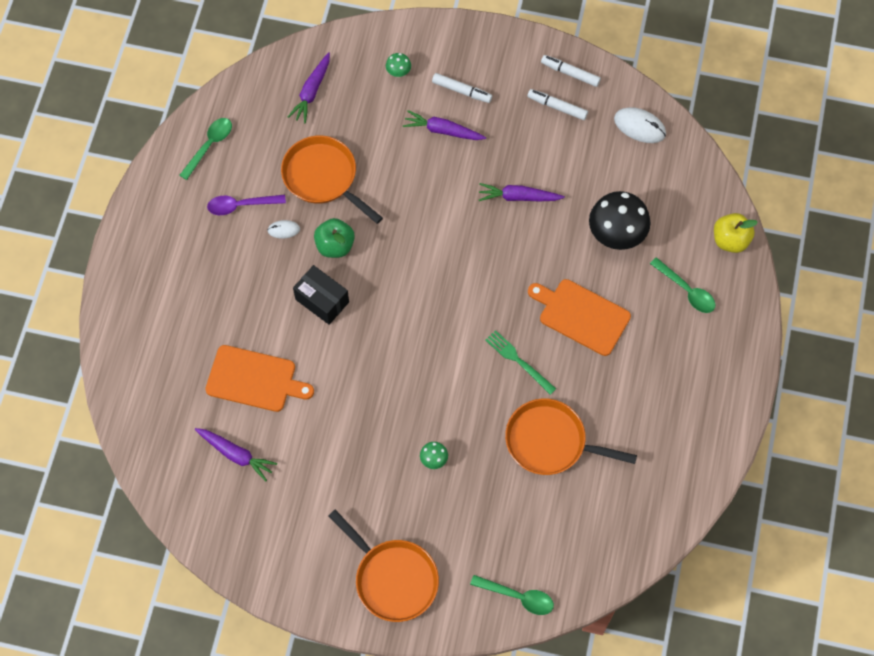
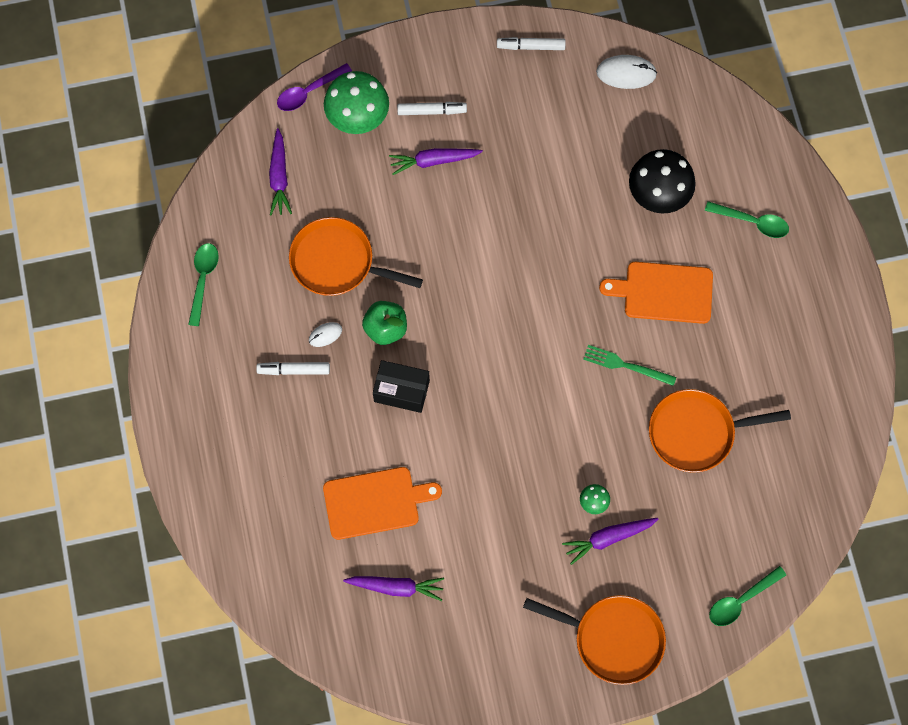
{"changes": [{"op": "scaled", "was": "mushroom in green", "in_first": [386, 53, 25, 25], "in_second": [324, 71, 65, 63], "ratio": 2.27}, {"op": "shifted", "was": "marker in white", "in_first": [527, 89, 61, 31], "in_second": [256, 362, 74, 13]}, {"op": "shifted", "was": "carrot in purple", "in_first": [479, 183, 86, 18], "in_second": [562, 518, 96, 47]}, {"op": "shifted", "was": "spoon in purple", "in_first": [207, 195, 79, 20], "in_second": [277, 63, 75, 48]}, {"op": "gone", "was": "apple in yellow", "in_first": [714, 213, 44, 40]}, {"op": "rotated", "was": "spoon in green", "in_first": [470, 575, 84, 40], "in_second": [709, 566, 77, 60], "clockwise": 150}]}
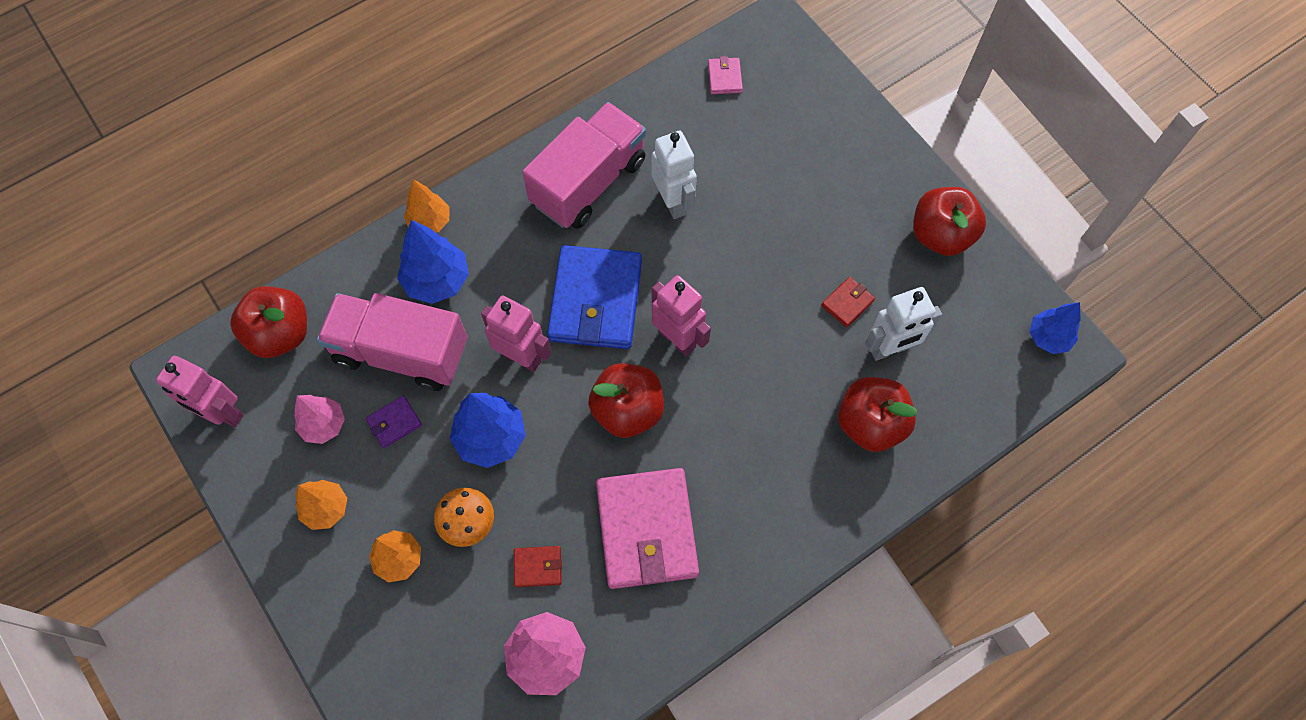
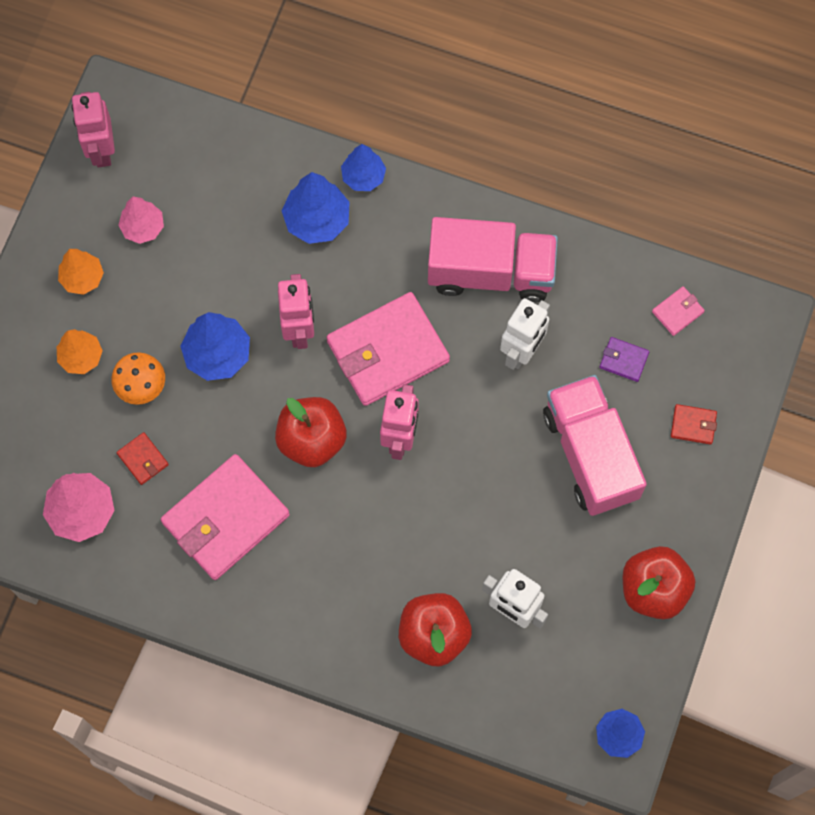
{"changes": [{"op": "repainted", "was": "tree in orange", "now": "tree in blue", "in_first": [404, 179, 46, 54], "in_second": [341, 144, 45, 47]}, {"op": "repainted", "was": "wallet in blue", "now": "wallet in pink", "in_first": [547, 245, 95, 104], "in_second": [327, 292, 123, 114]}, {"op": "shifted", "was": "wallet in red", "in_first": [821, 277, 54, 50], "in_second": [671, 404, 46, 41]}, {"op": "gone", "was": "apple in red", "in_first": [230, 286, 77, 72]}, {"op": "shifted", "was": "truck in pink", "in_first": [317, 293, 151, 98], "in_second": [543, 375, 104, 141]}, {"op": "shifted", "was": "wallet in purple", "in_first": [366, 396, 56, 52], "in_second": [599, 337, 50, 45]}]}
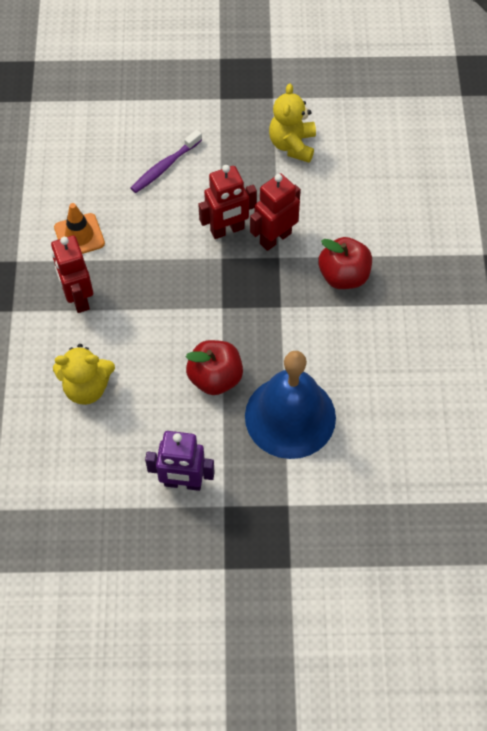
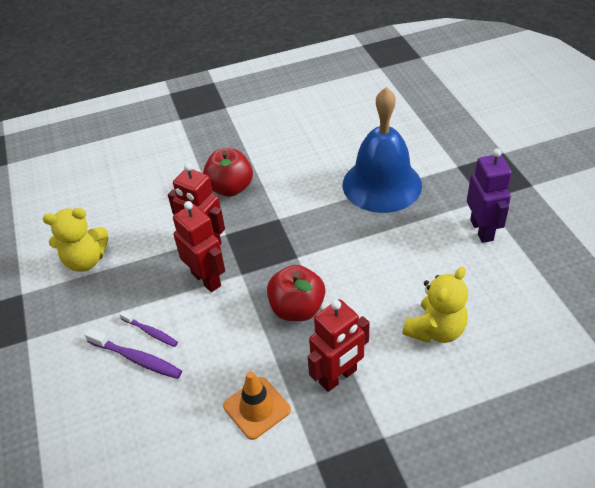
{"changes": [{"op": "shifted", "was": "apple in red", "in_first": [186, 340, 57, 55], "in_second": [267, 265, 58, 56]}, {"op": "rotated", "was": "teddy bear in yellow", "in_first": [53, 344, 62, 61], "in_second": [402, 267, 66, 76], "clockwise": 60}, {"op": "new", "now": "toothbrush in purple", "in_second": [119, 311, 59, 36]}]}
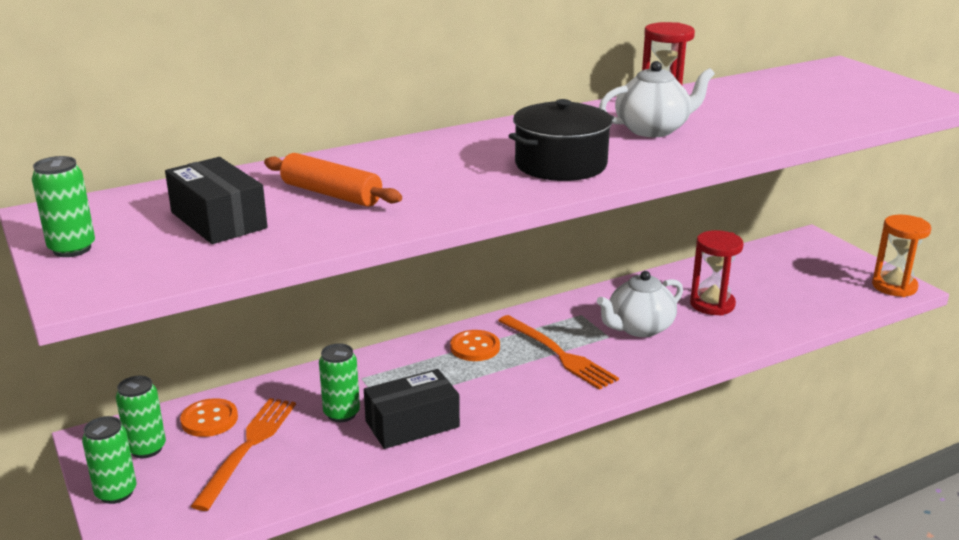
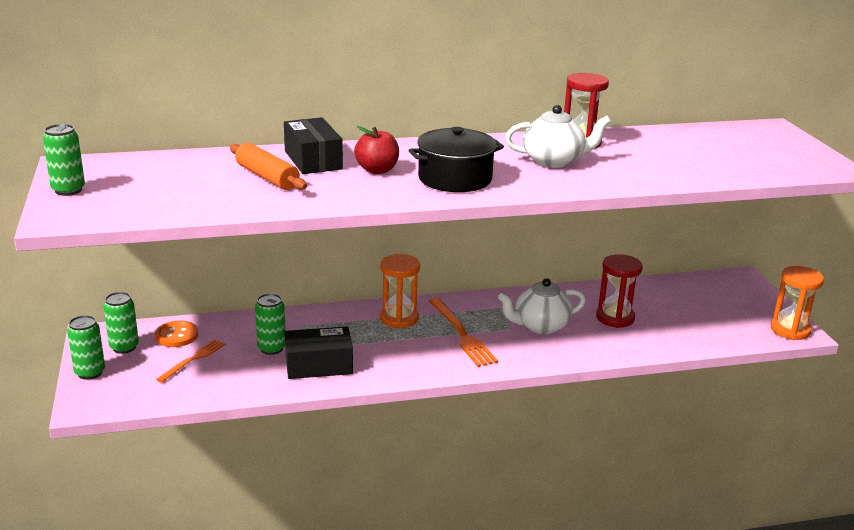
{"changes": [{"op": "shifted", "was": "box in black", "in_first": [165, 157, 103, 87], "in_second": [284, 117, 59, 57]}, {"op": "swapped", "was": "button in orange", "now": "hourglass in orange", "in_first": [450, 330, 50, 31], "in_second": [380, 254, 40, 75]}, {"op": "scaled", "was": "fork in orange", "in_first": [191, 398, 105, 113], "in_second": [156, 339, 69, 44], "ratio": 0.64}, {"op": "new", "now": "apple in red", "in_second": [354, 126, 45, 48]}]}
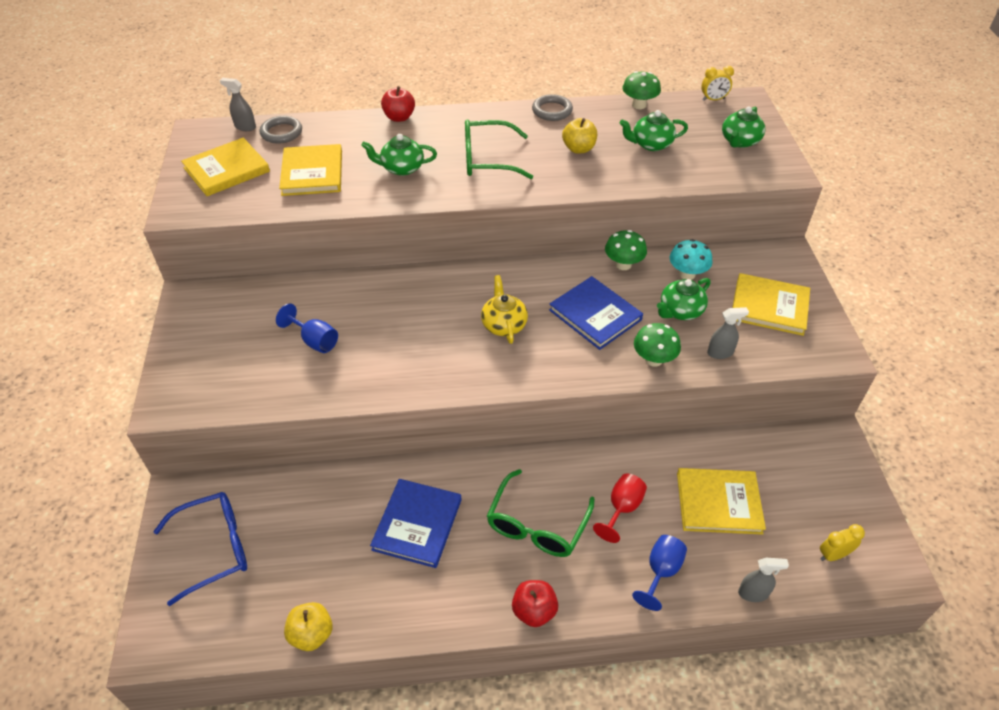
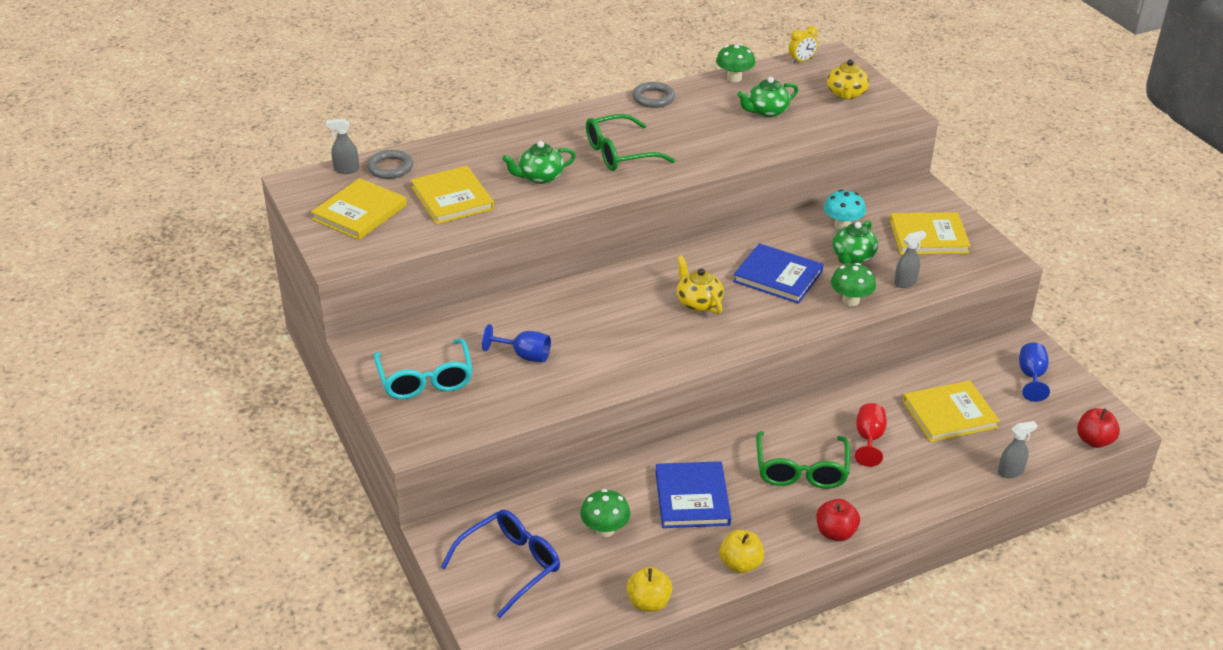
{"changes": [{"op": "shifted", "was": "apple in red", "in_first": [381, 86, 34, 36], "in_second": [1077, 408, 43, 40]}, {"op": "repainted", "was": "teapot in green", "now": "teapot in yellow", "in_first": [722, 106, 43, 42], "in_second": [827, 59, 42, 41]}, {"op": "shifted", "was": "apple in yellow", "in_first": [562, 118, 35, 36], "in_second": [720, 530, 44, 43]}, {"op": "shifted", "was": "mushroom in green", "in_first": [605, 230, 42, 40], "in_second": [580, 489, 51, 48]}, {"op": "gone", "was": "clock in yellow", "in_first": [820, 524, 45, 37]}, {"op": "shifted", "was": "goblet in blue", "in_first": [632, 535, 55, 76], "in_second": [1019, 342, 31, 60]}, {"op": "new", "now": "glasses in turquoise", "in_second": [374, 338, 99, 61]}]}
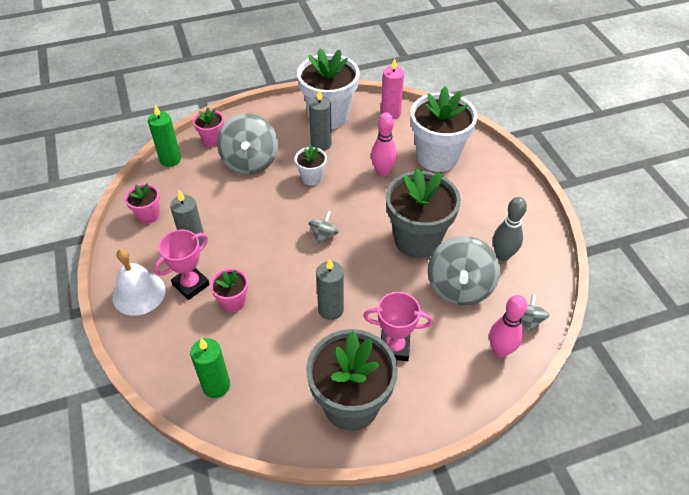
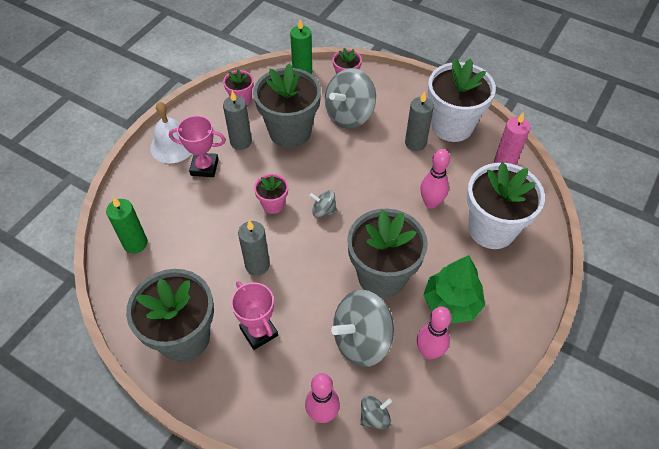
{"changes": [{"op": "gone", "was": "flower pot in white", "in_first": [295, 145, 32, 41]}, {"op": "repainted", "was": "bowling pin in grey", "now": "bowling pin in pink", "in_first": [493, 197, 34, 64], "in_second": [417, 307, 35, 52]}, {"op": "rotated", "was": "spinning top in grey", "in_first": [309, 211, 30, 33], "in_second": [310, 190, 27, 27], "clockwise": -150}, {"op": "shifted", "was": "flower pot in pink", "in_first": [210, 268, 38, 44], "in_second": [254, 174, 34, 40]}, {"op": "new", "now": "flower pot in grey", "in_second": [253, 63, 68, 85]}, {"op": "new", "now": "tree in green", "in_second": [423, 255, 62, 68]}]}
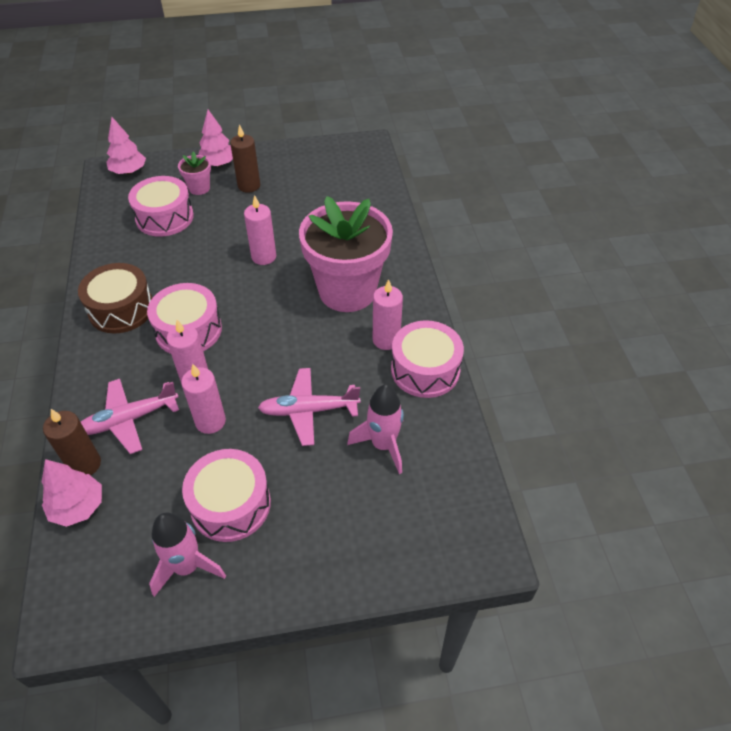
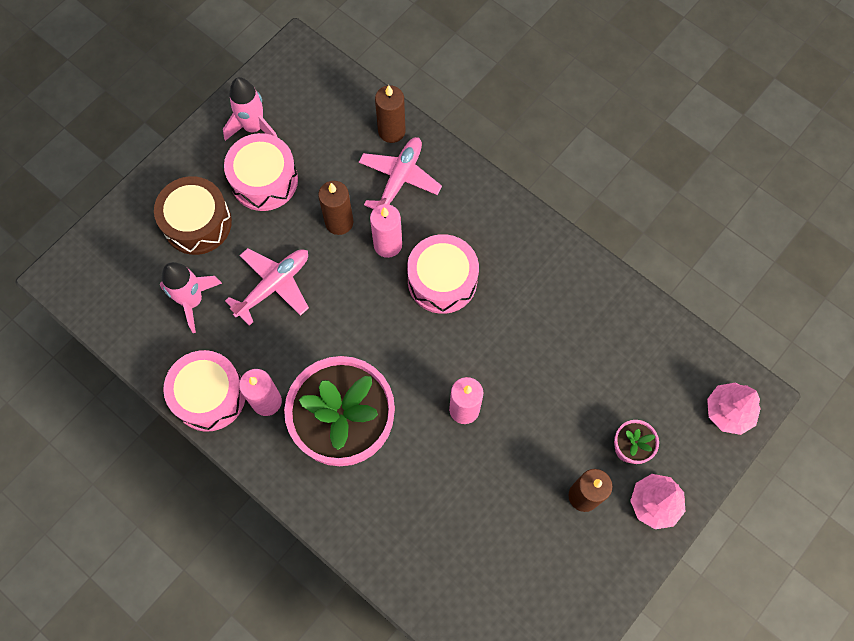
{"changes": [{"op": "gone", "was": "drum in pink", "in_first": [128, 176, 66, 61]}, {"op": "shifted", "was": "drum in brown", "in_first": [78, 263, 74, 70], "in_second": [154, 176, 78, 79]}, {"op": "repainted", "was": "candle in pink", "now": "candle in brown", "in_first": [181, 364, 45, 70], "in_second": [318, 181, 35, 54]}, {"op": "gone", "was": "tree in pink", "in_first": [42, 459, 60, 68]}]}
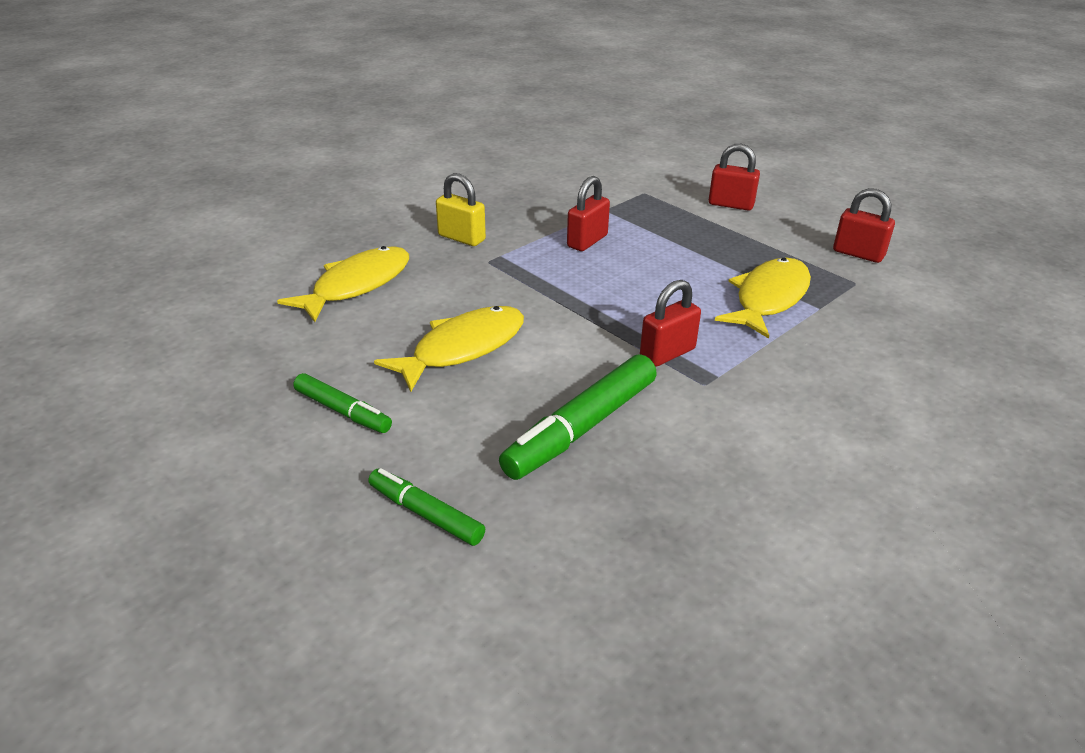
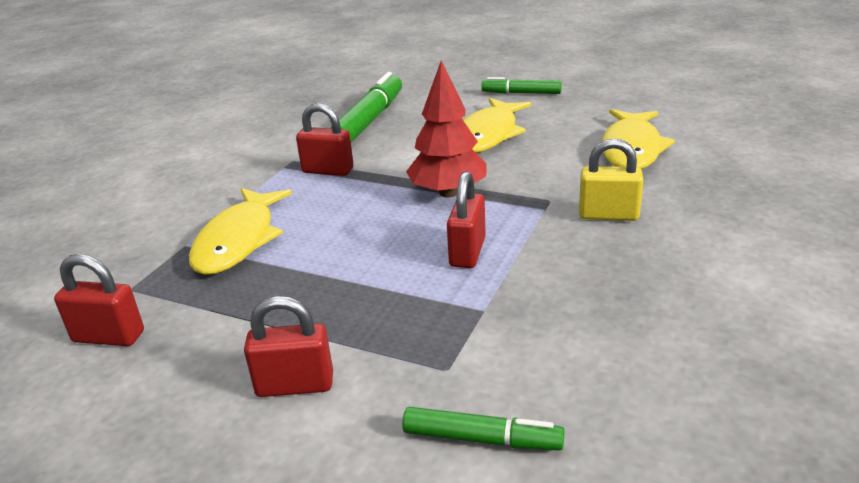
{"changes": [{"op": "rotated", "was": "padlock in red", "in_first": [640, 280, 61, 87], "in_second": [296, 103, 58, 73], "clockwise": 75}, {"op": "shifted", "was": "marker in green", "in_first": [368, 468, 117, 78], "in_second": [402, 407, 163, 43]}, {"op": "new", "now": "tree in red", "in_second": [406, 60, 80, 138]}]}
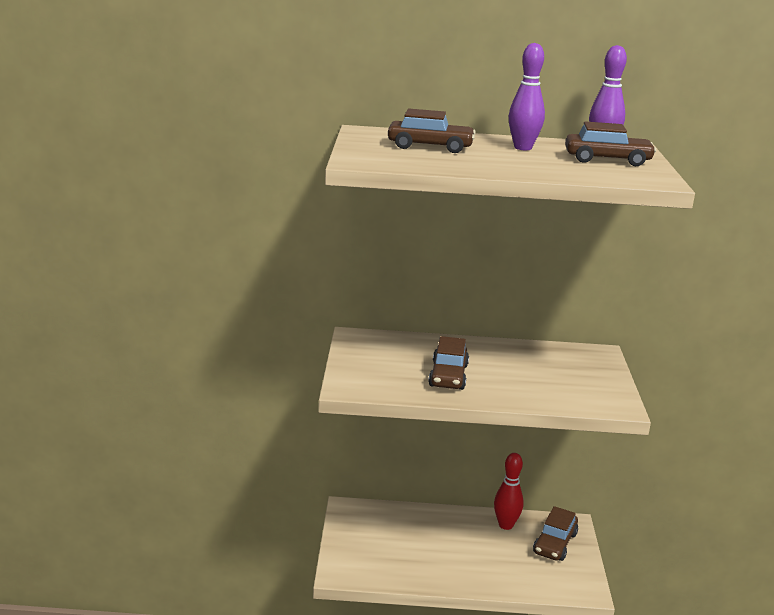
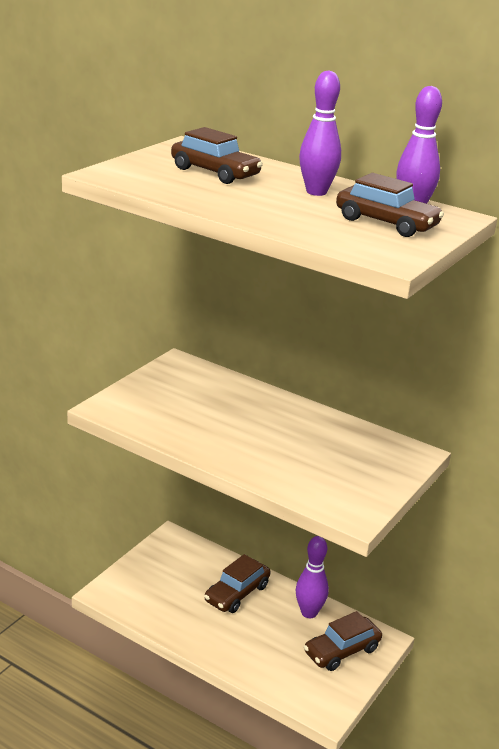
{"changes": [{"op": "shifted", "was": "car in brown", "in_first": [428, 336, 41, 54], "in_second": [204, 554, 66, 59]}, {"op": "repainted", "was": "bowling pin in red", "now": "bowling pin in purple", "in_first": [494, 453, 30, 77], "in_second": [295, 536, 34, 82]}]}
